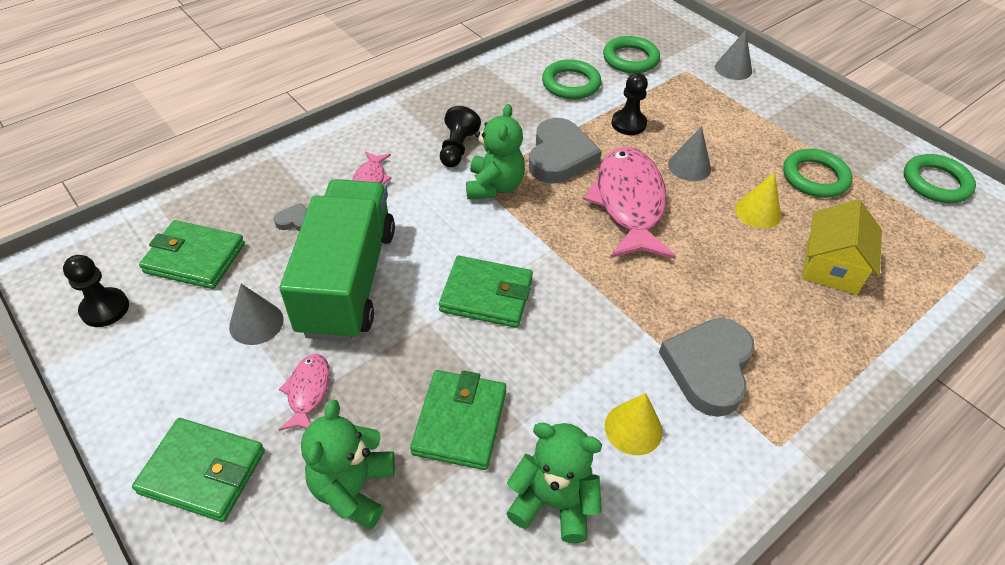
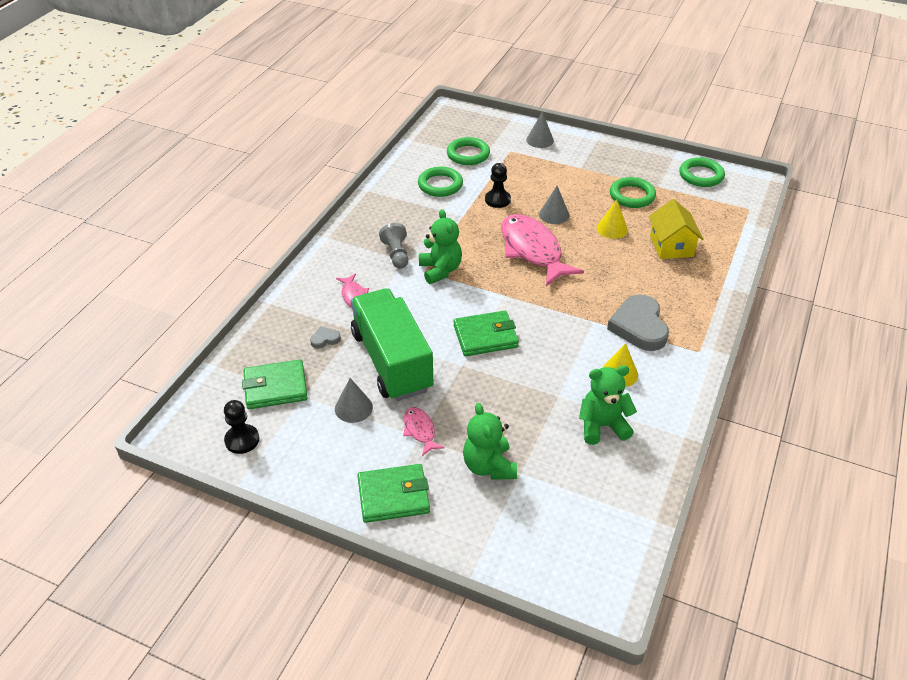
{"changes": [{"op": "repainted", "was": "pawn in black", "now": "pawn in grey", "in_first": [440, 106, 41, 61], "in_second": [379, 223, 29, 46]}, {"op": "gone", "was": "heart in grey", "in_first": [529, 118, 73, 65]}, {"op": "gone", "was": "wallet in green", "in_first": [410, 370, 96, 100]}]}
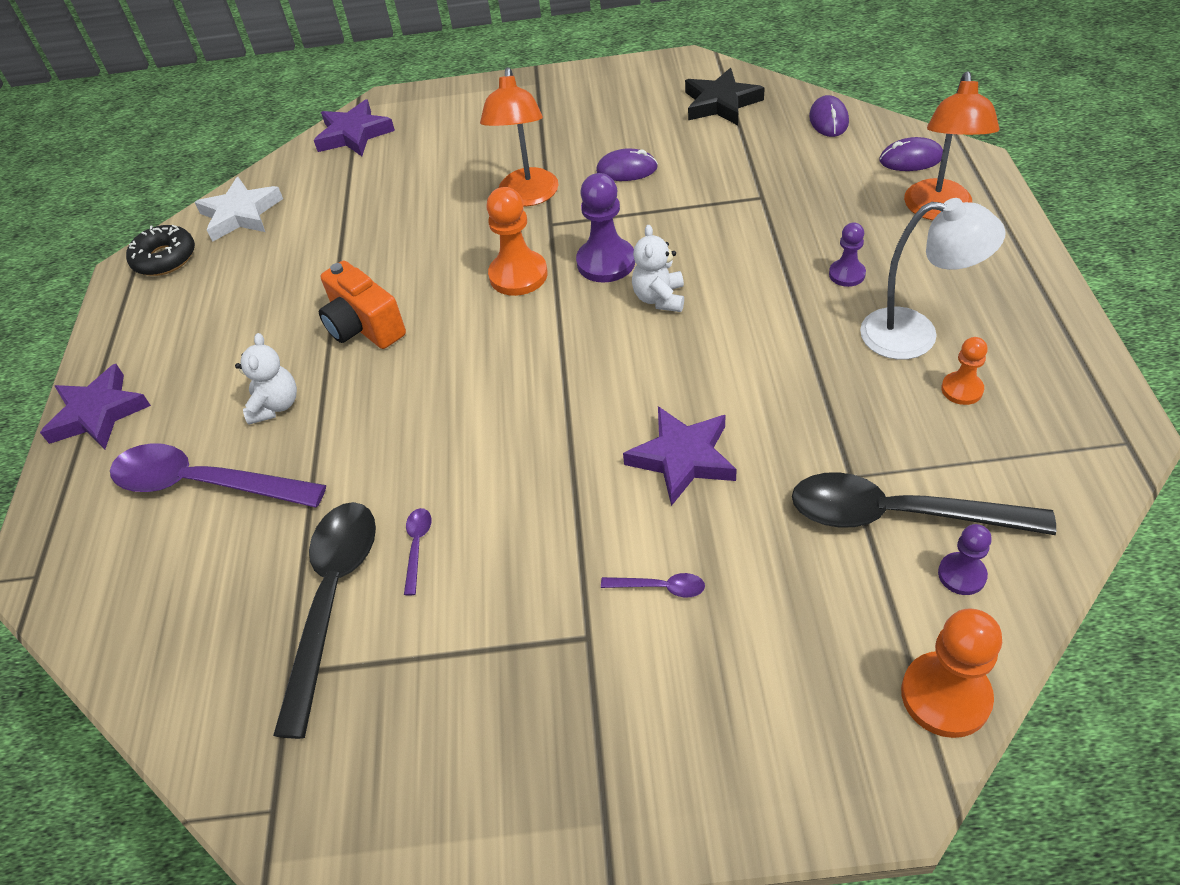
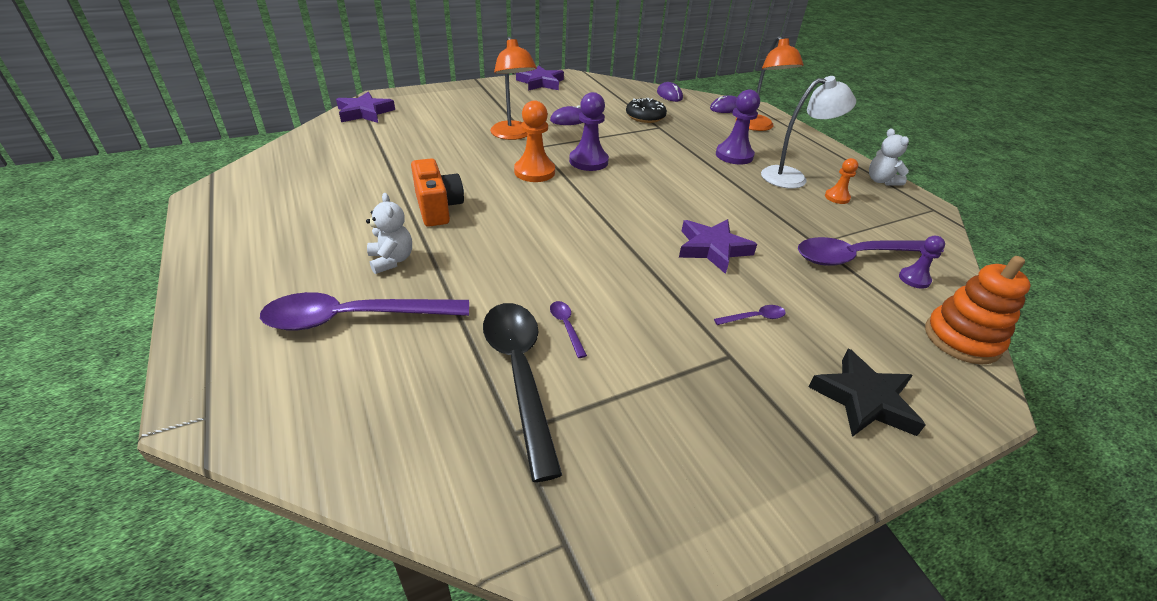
{"changes": [{"op": "shifted", "was": "star in black", "in_first": [685, 68, 80, 57], "in_second": [809, 349, 117, 88]}, {"op": "gone", "was": "star in white", "in_first": [194, 177, 89, 65]}, {"op": "scaled", "was": "pawn in purple", "in_first": [829, 223, 37, 64], "in_second": [716, 89, 44, 76], "ratio": 1.73}, {"op": "shifted", "was": "donut in black", "in_first": [126, 225, 69, 51], "in_second": [626, 98, 41, 25]}, {"op": "shifted", "was": "teddy bear in white", "in_first": [632, 225, 52, 87], "in_second": [869, 129, 40, 57]}, {"op": "rotated", "was": "camera in orange", "in_first": [319, 261, 87, 88], "in_second": [411, 158, 53, 69], "clockwise": -135}, {"op": "shifted", "was": "star in purple", "in_first": [40, 364, 111, 85], "in_second": [516, 65, 48, 26]}, {"op": "repainted", "was": "spoon in black", "now": "spoon in purple", "in_first": [792, 472, 264, 63], "in_second": [798, 237, 146, 29]}, {"op": "swapped", "was": "pawn in orange", "now": "stacking toy in orange", "in_first": [901, 608, 101, 130], "in_second": [925, 256, 106, 108]}]}
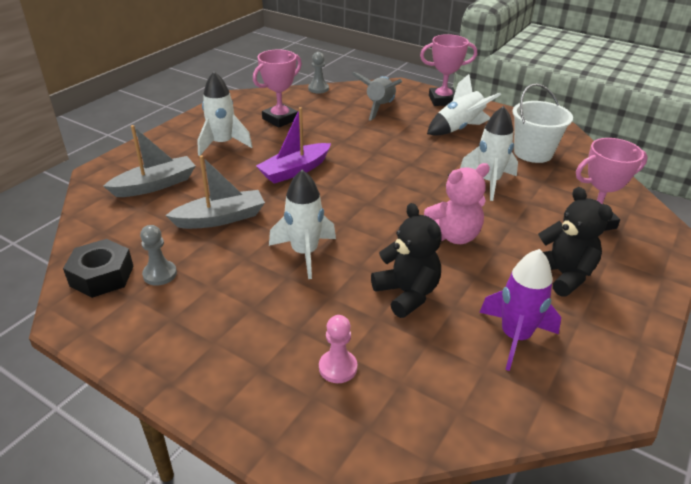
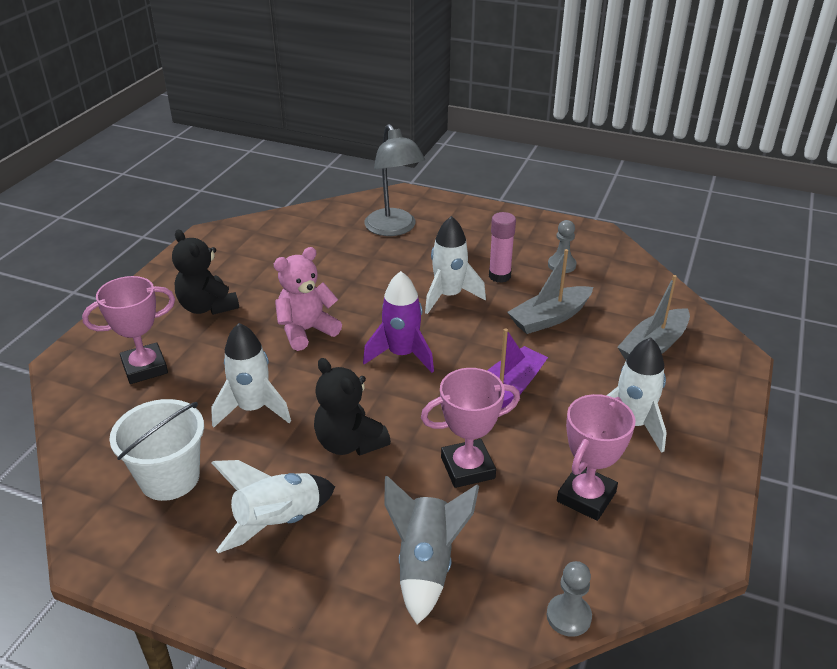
{"changes": [{"op": "shifted", "was": "trophy in pink", "in_first": [420, 34, 57, 72], "in_second": [421, 368, 99, 120]}, {"op": "shifted", "was": "teddy bear in black", "in_first": [371, 203, 71, 115], "in_second": [314, 358, 77, 97]}, {"op": "gone", "was": "nut in black", "in_first": [63, 239, 71, 59]}, {"op": "shifted", "was": "rocket in purple", "in_first": [479, 249, 82, 122], "in_second": [363, 271, 71, 102]}, {"op": "swapped", "was": "pawn in pink", "now": "lamp in grey", "in_first": [319, 315, 38, 68], "in_second": [364, 124, 61, 112]}, {"op": "new", "now": "glue stick in pink", "in_second": [489, 212, 27, 71]}]}
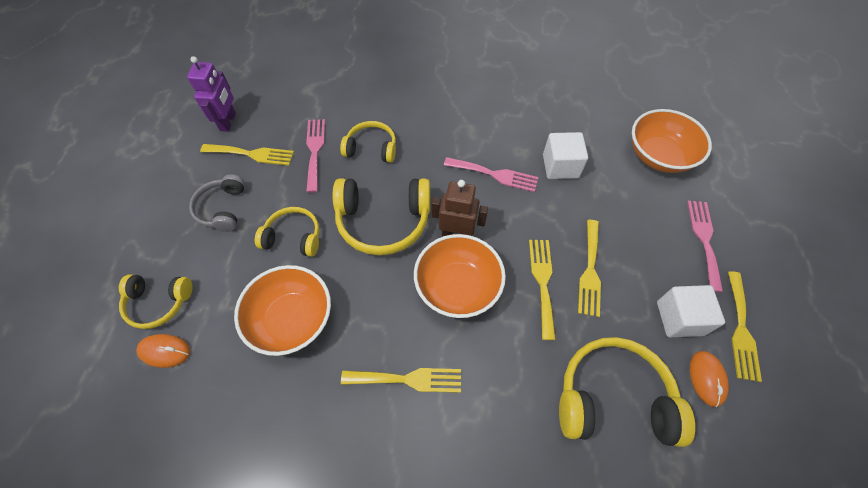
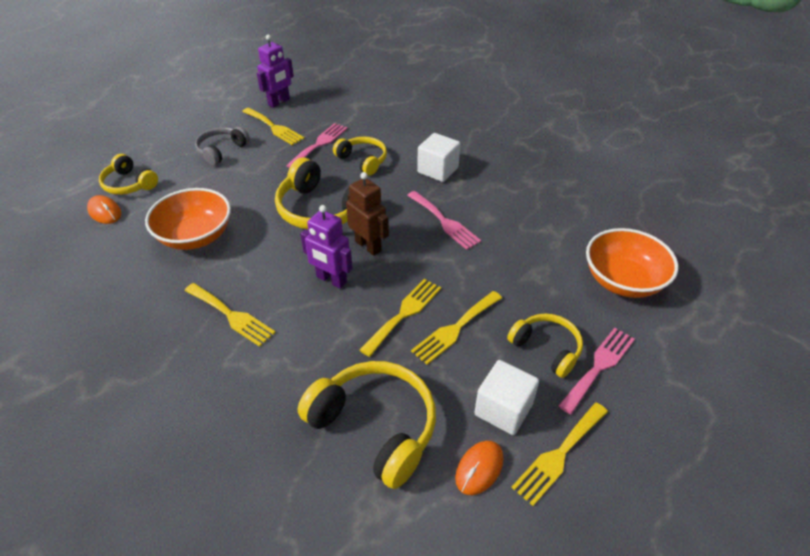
{"changes": [{"op": "shifted", "was": "cube in white", "in_first": [543, 132, 45, 47], "in_second": [417, 133, 43, 49]}, {"op": "shifted", "was": "headphones in yellow", "in_first": [255, 207, 65, 50], "in_second": [507, 313, 76, 65]}, {"op": "swapped", "was": "bowl in orange", "now": "robot in purple", "in_first": [414, 234, 92, 84], "in_second": [300, 205, 53, 84]}]}
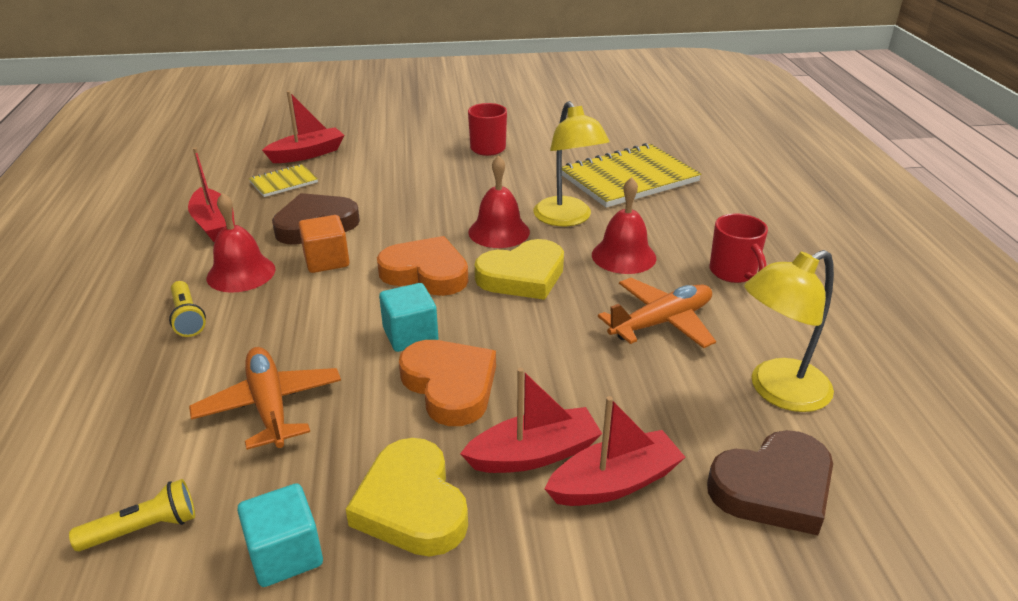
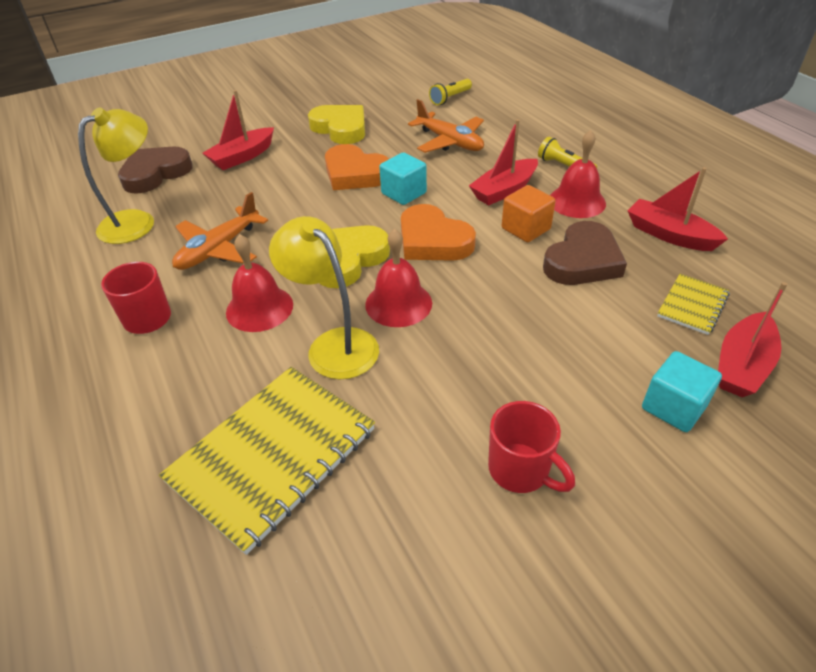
{"changes": [{"op": "rotated", "was": "heart in orange", "in_first": [377, 236, 91, 60], "in_second": [401, 204, 75, 57], "clockwise": 45}, {"op": "shifted", "was": "boat in red", "in_first": [460, 368, 142, 105], "in_second": [469, 119, 69, 86]}, {"op": "shifted", "was": "cube in turquoise", "in_first": [237, 483, 86, 104], "in_second": [642, 351, 80, 81]}]}
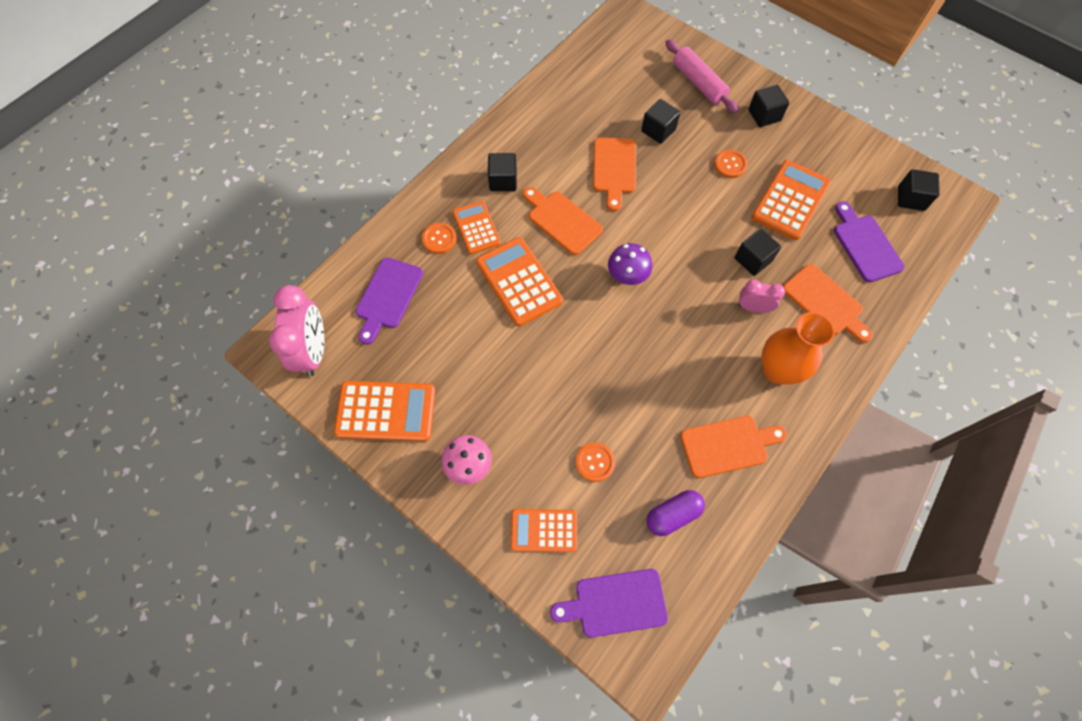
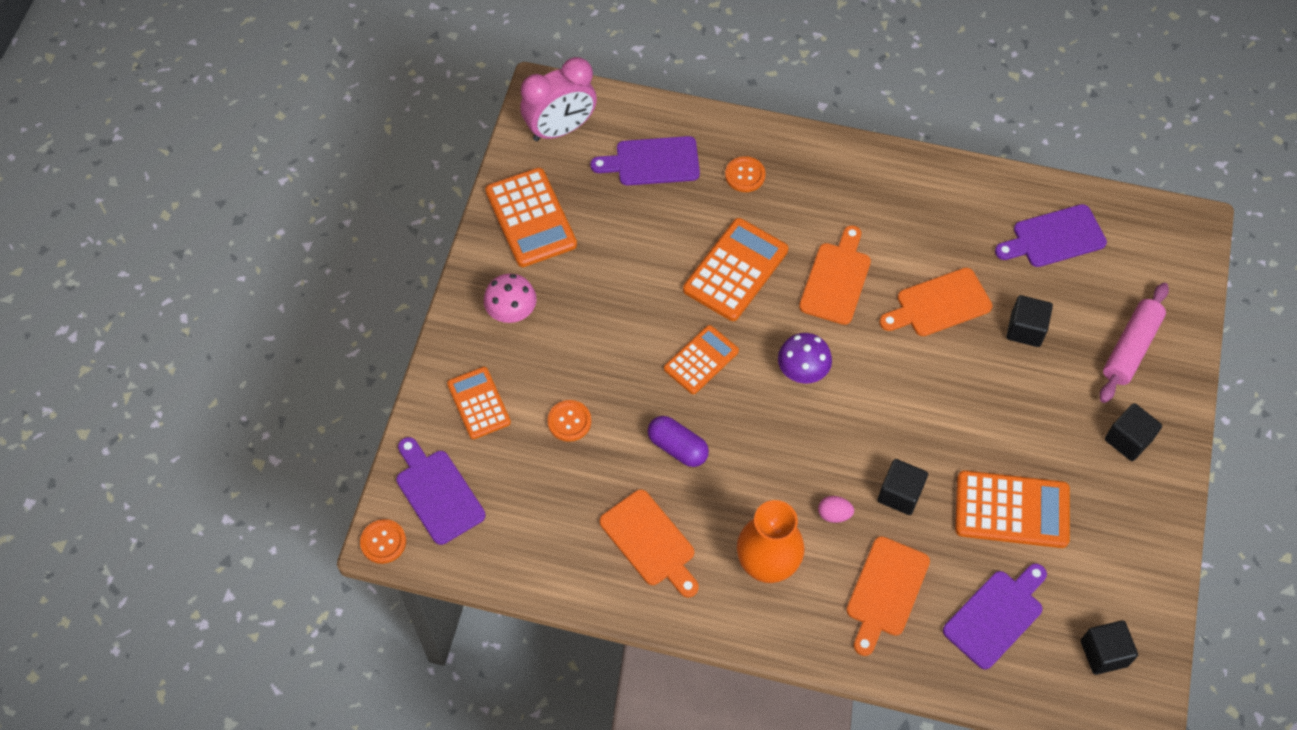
{"changes": [{"op": "shifted", "was": "button in orange", "in_first": [714, 150, 34, 28], "in_second": [360, 519, 46, 45]}, {"op": "gone", "was": "cube in black", "in_first": [488, 153, 29, 38]}, {"op": "shifted", "was": "calculator in orange", "in_first": [453, 201, 48, 53], "in_second": [664, 325, 75, 69]}, {"op": "swapped", "was": "clock in pink", "now": "egg in pink", "in_first": [738, 280, 47, 33], "in_second": [818, 496, 36, 27]}, {"op": "shifted", "was": "capsule in purple", "in_first": [646, 490, 59, 46], "in_second": [648, 416, 61, 51]}, {"op": "new", "now": "cutting board in purple", "in_second": [995, 204, 112, 63]}]}
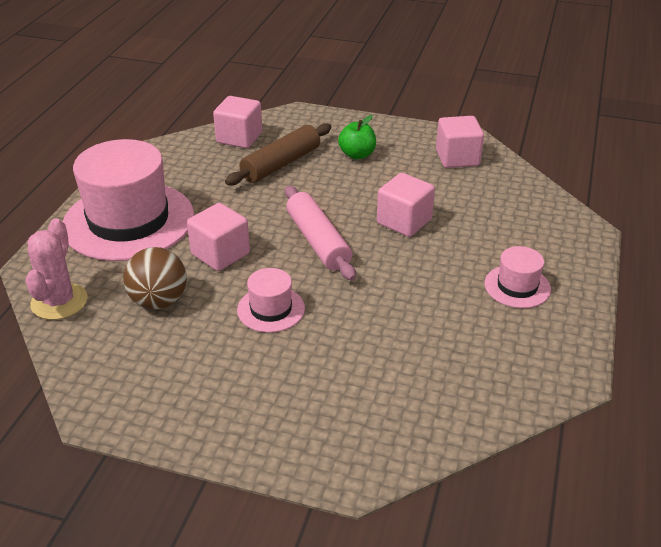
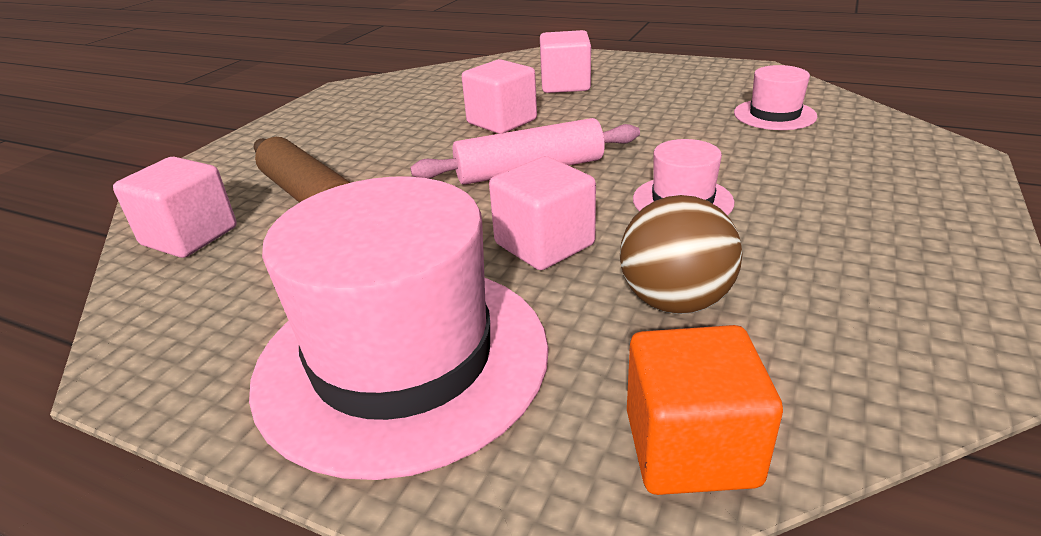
{"changes": [{"op": "gone", "was": "apple in green", "in_first": [338, 115, 38, 44]}, {"op": "shifted", "was": "cube in pink", "in_first": [436, 116, 48, 52], "in_second": [540, 30, 51, 63]}, {"op": "swapped", "was": "cactus in pink", "now": "cube in orange", "in_first": [25, 218, 63, 102], "in_second": [627, 325, 156, 170]}, {"op": "shifted", "was": "hat in pink", "in_first": [484, 246, 67, 62], "in_second": [734, 65, 83, 65]}]}
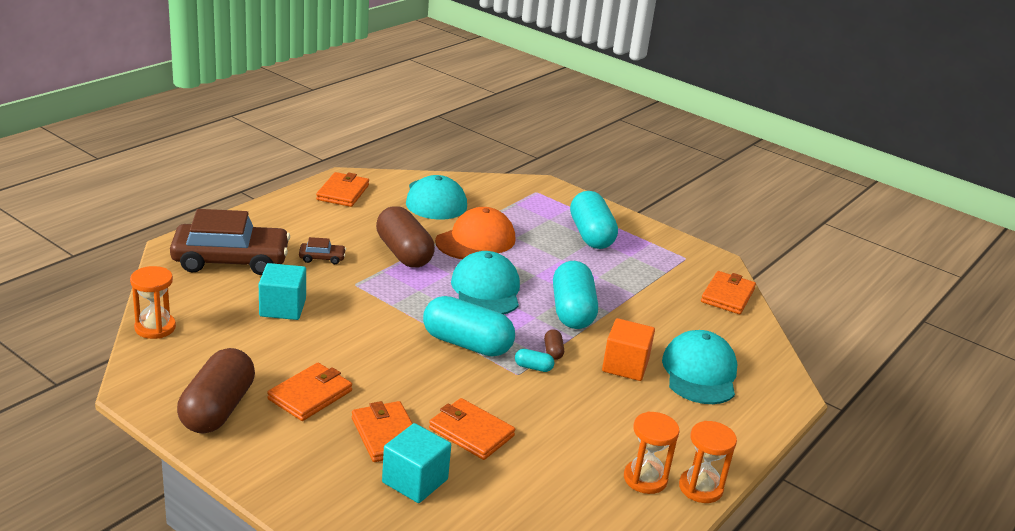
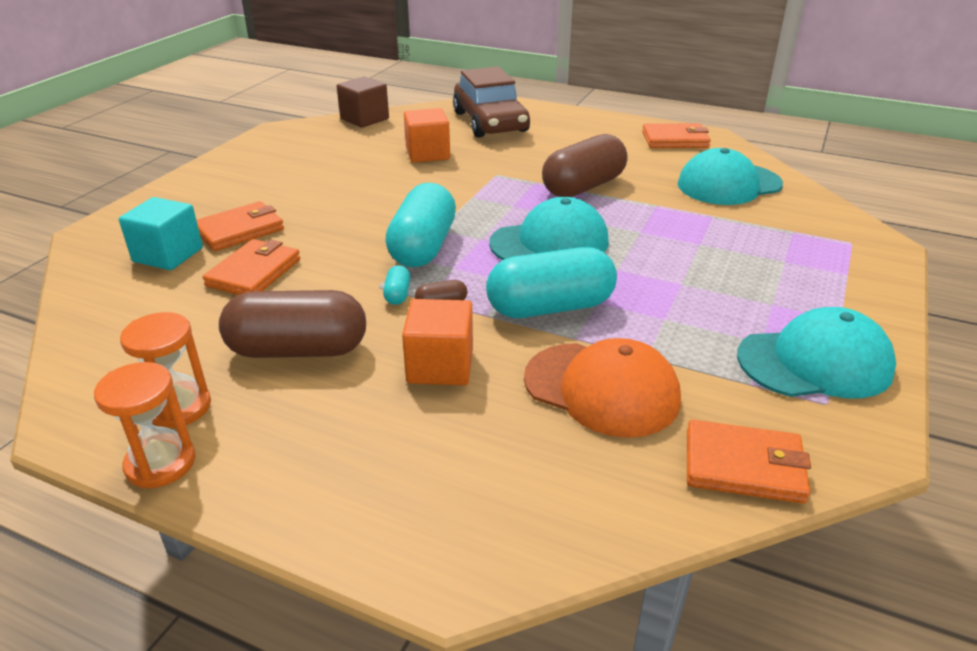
{"changes": [{"op": "gone", "was": "capsule in turquoise", "in_first": [570, 191, 48, 58]}, {"op": "shifted", "was": "cap in orange", "in_first": [435, 207, 80, 52], "in_second": [524, 338, 157, 100]}, {"op": "gone", "was": "car in brown", "in_first": [299, 237, 47, 27]}, {"op": "repainted", "was": "cube in turquoise", "now": "cube in orange", "in_first": [259, 263, 47, 57], "in_second": [404, 108, 46, 55]}, {"op": "swapped", "was": "hourglass in orange", "now": "cube in brown", "in_first": [130, 266, 46, 73], "in_second": [337, 76, 52, 52]}, {"op": "shifted", "was": "cap in turquoise", "in_first": [662, 330, 75, 74], "in_second": [737, 307, 159, 91]}, {"op": "shifted", "was": "capsule in brown", "in_first": [177, 348, 78, 86], "in_second": [219, 290, 147, 68]}, {"op": "gone", "was": "wallet in orange", "in_first": [267, 363, 85, 58]}]}
